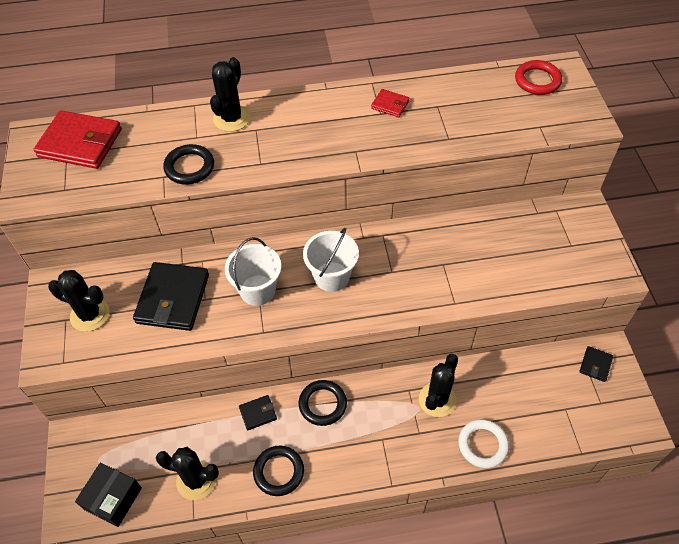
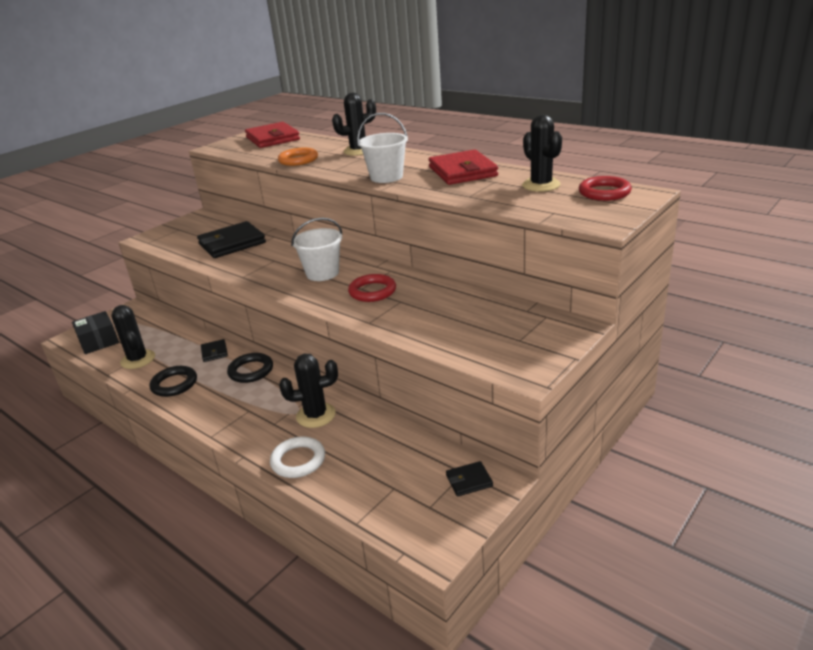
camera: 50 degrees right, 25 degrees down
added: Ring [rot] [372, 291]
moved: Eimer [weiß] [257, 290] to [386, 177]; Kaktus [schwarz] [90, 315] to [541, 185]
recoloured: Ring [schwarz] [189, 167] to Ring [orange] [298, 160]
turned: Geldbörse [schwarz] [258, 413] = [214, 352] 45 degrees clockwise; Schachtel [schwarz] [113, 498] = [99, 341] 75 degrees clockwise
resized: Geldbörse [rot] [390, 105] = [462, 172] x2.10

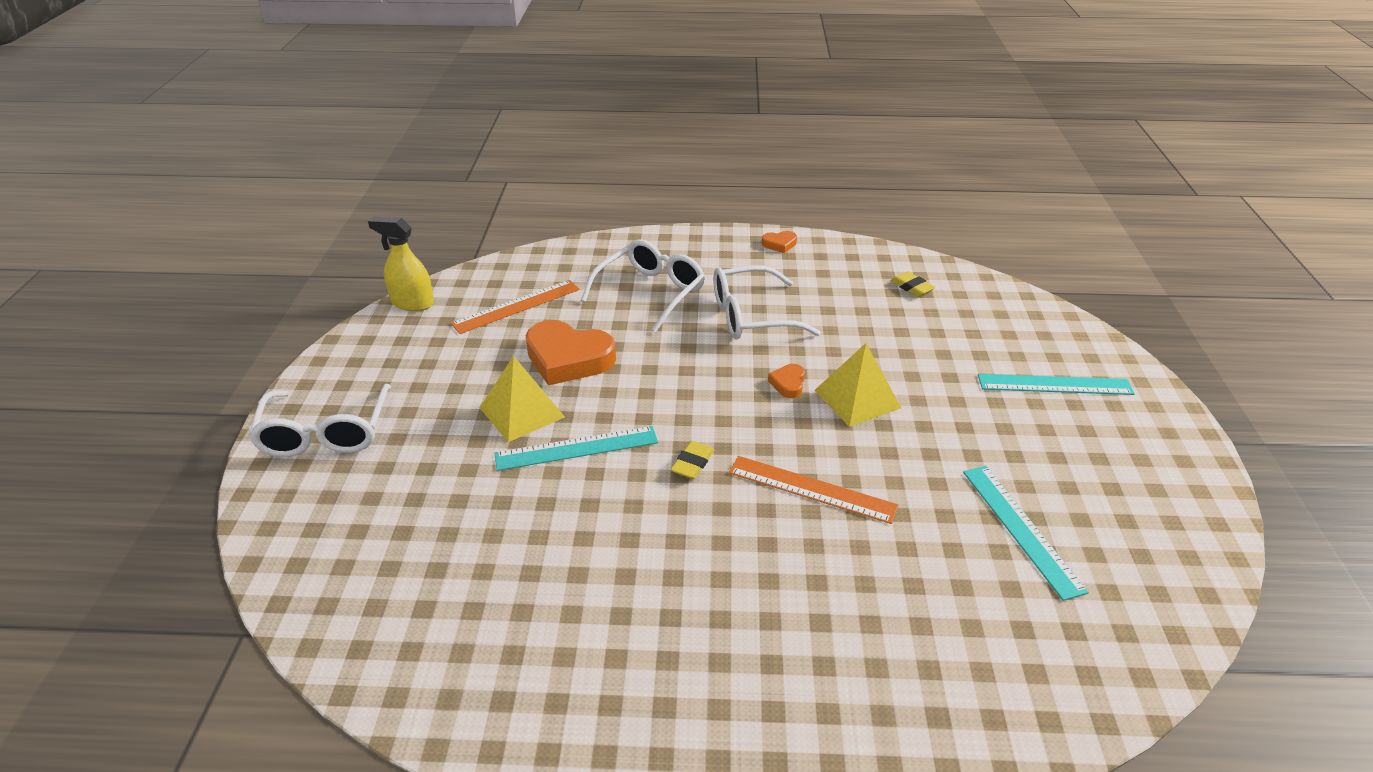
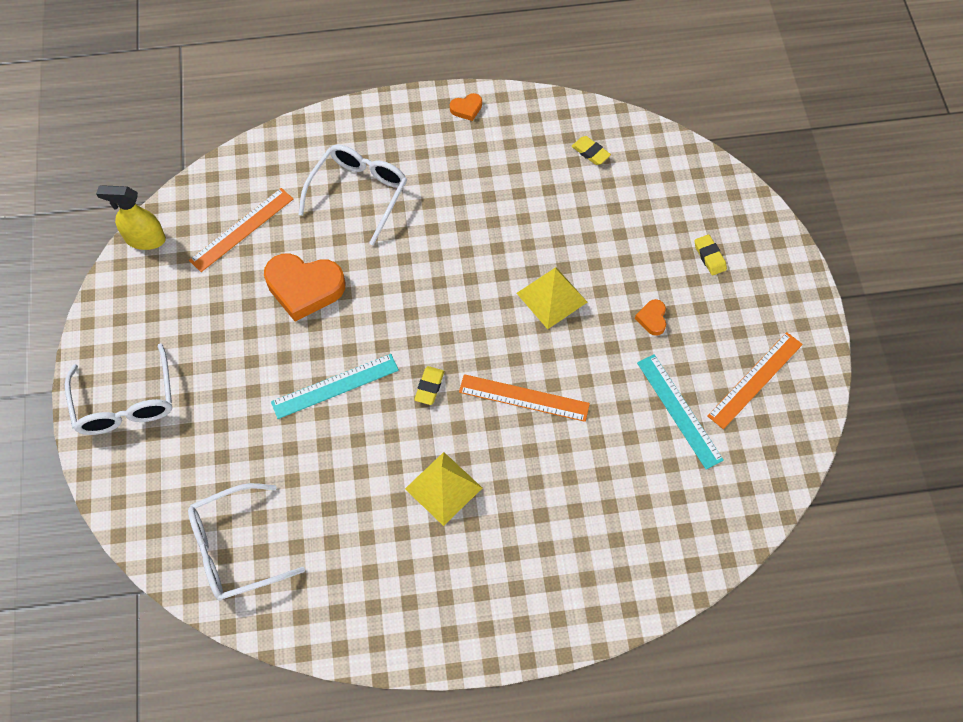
camera: 10 degrees left, 25 degrees up
added: Lineal [orange] [755, 380]
moved: Brille [weiß] [751, 316] to [235, 549]; Pyramide [gelb] [522, 412] to [443, 488]; Herz [orange] [788, 383] to [652, 319]
replaced: Lineal [türkis] [1054, 384] to Radiergummi [gelb] [709, 257]

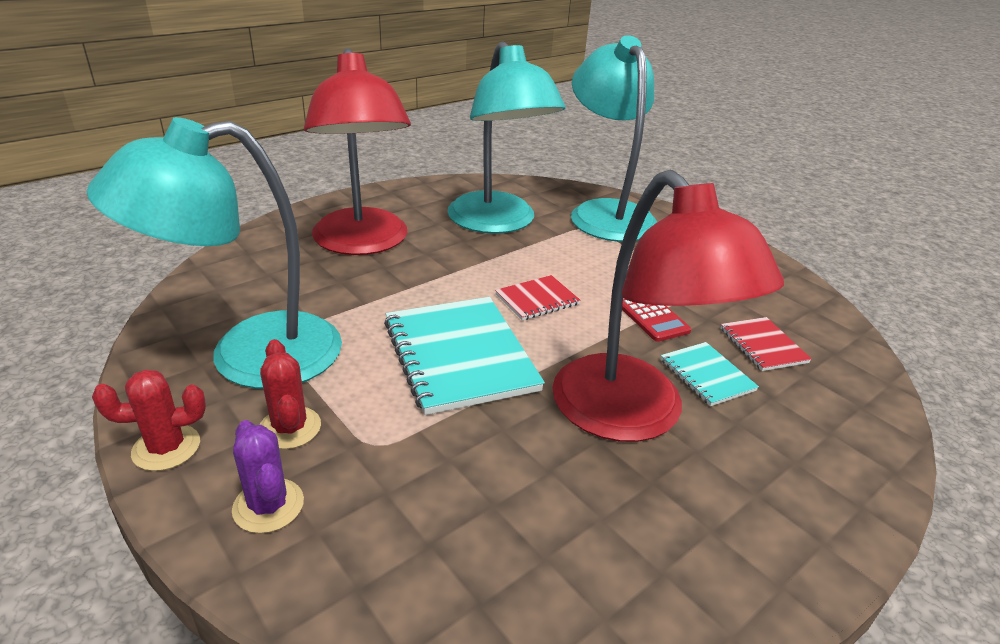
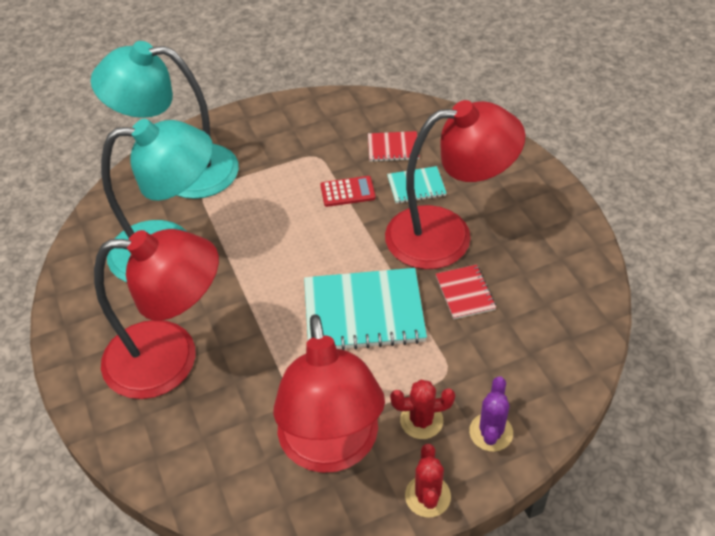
camera: 70 degrees left, 15 degrees up
moved: Notizbuch [rot] [537, 299] to [465, 293]
recoloured: Lampe [türkis] [249, 356] to Lampe [rot] [331, 448]
turned: Kaktus [lila] [268, 506] = [491, 432] 60 degrees counterclockwise

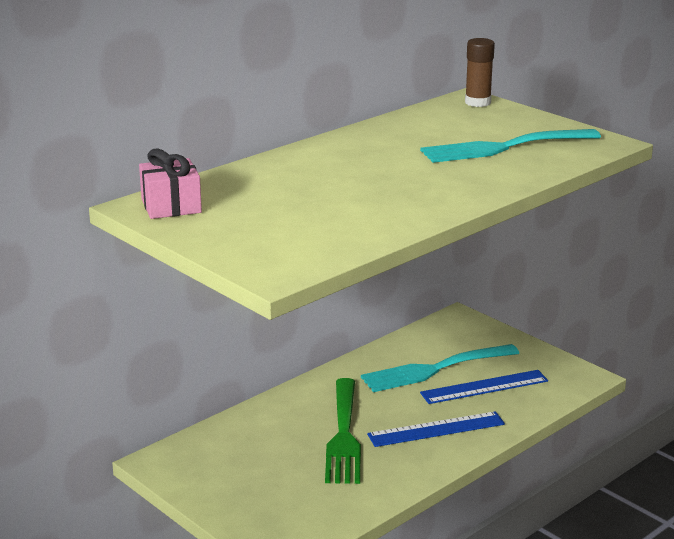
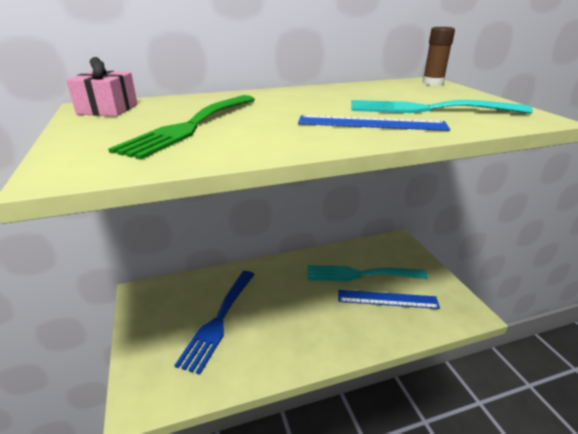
camera: 25 degrees right, 5 degrees up
added: Gabel [blau] [219, 321]
moved: Gabel [grün] [344, 435] to [191, 126]; Lineal [blau] [436, 429] to [371, 123]

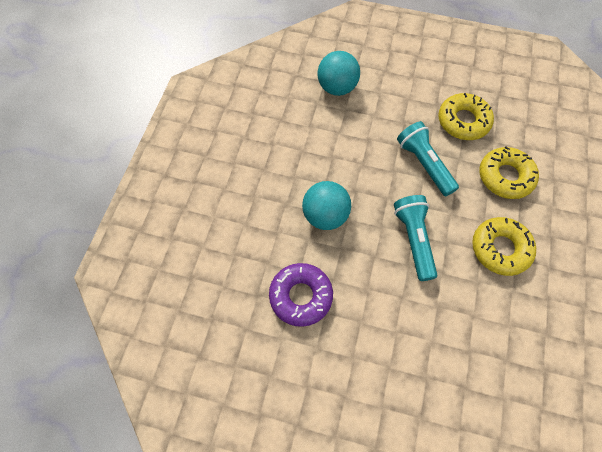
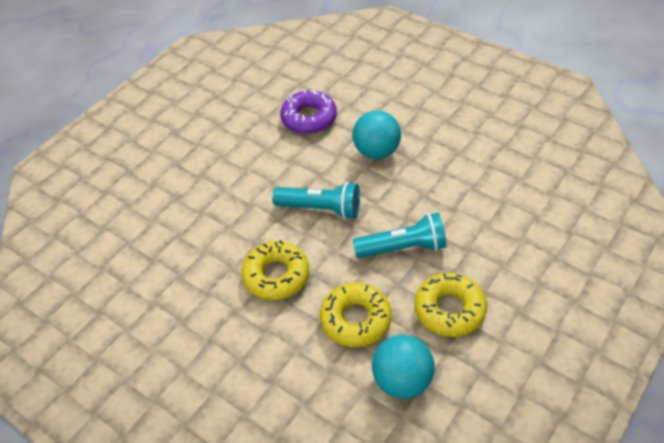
camera: 115 degrees right, 15 degrees down
moved: Ball [türkis] [337, 87] to [402, 380]

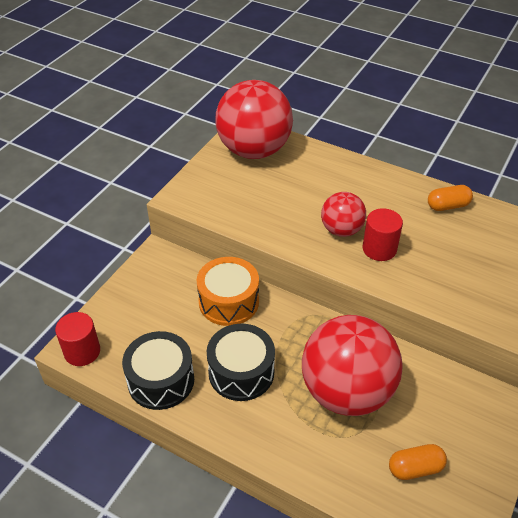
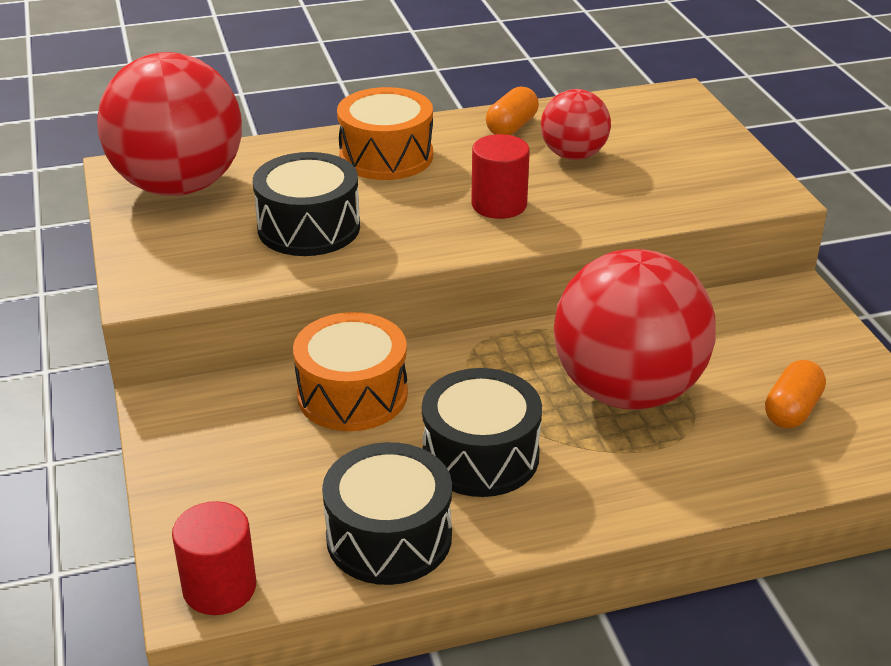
camera: 45 degrees left, 10 degrees down
added: Trommel [orange] [386, 156]; Trommel [schwarz] [309, 227]
moved: Ball [rot] [341, 230] to [573, 155]

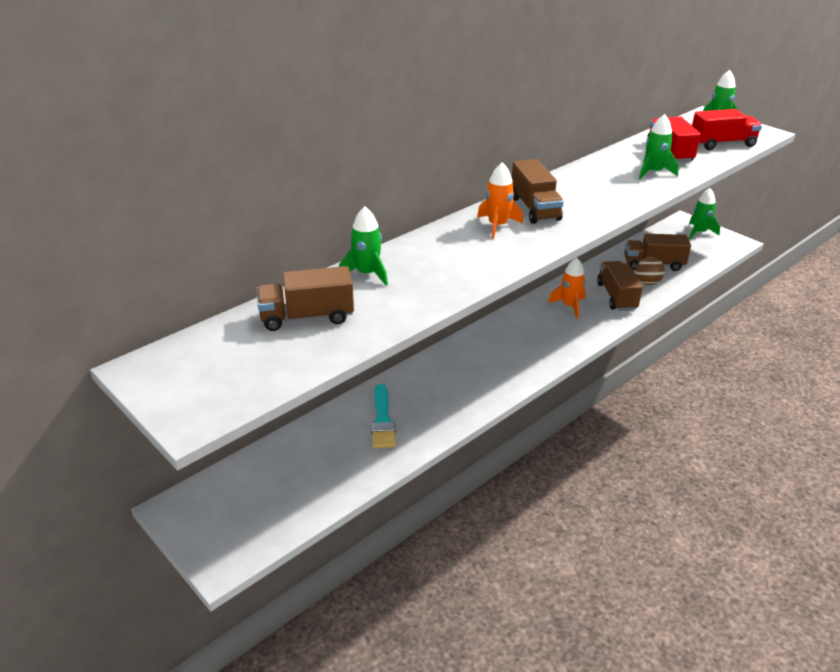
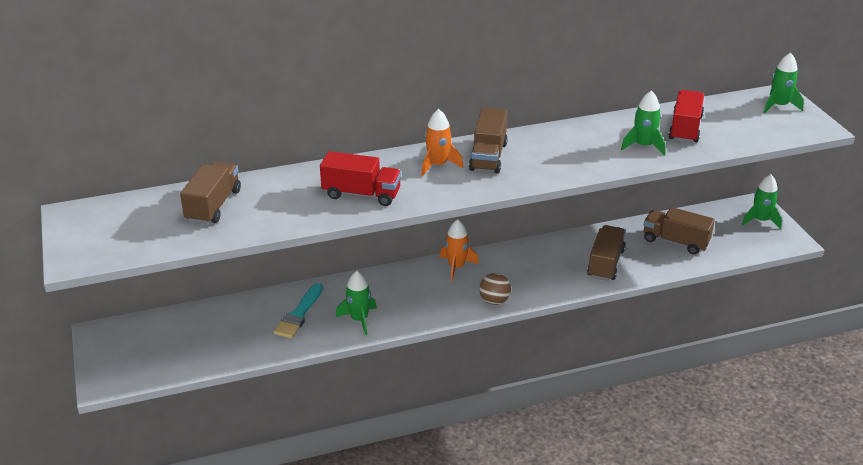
camera: 25 degrees right, 0 degrees up
moved: Lastwagen [rot] [722, 144] to [361, 194]; Rakete [grün] [367, 274] to [359, 319]; Rakete [orange] [570, 306] to [456, 267]; Ball [braun] [647, 283] to [494, 301]
turned: Lastwagen [braun] [307, 317] = [213, 206] 90 degrees clockwise

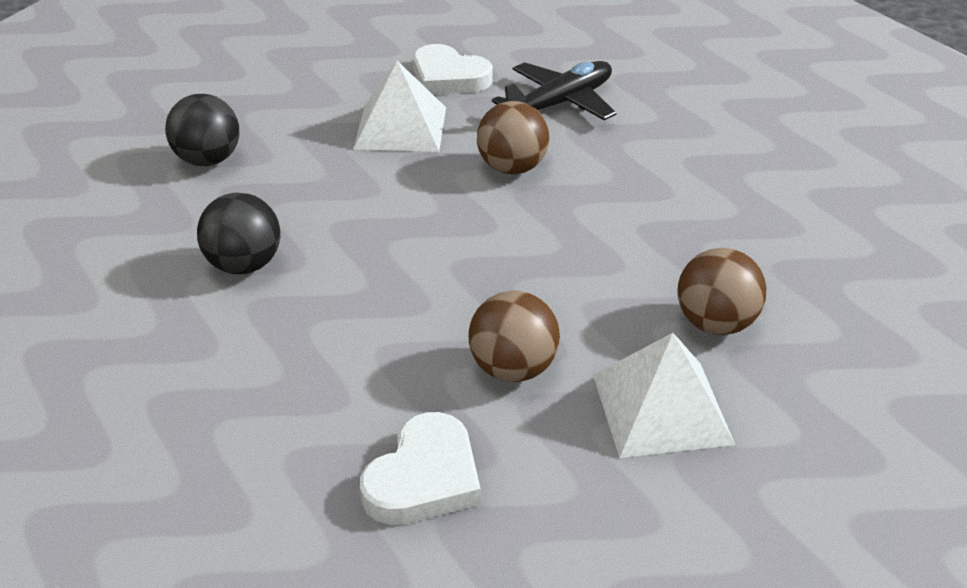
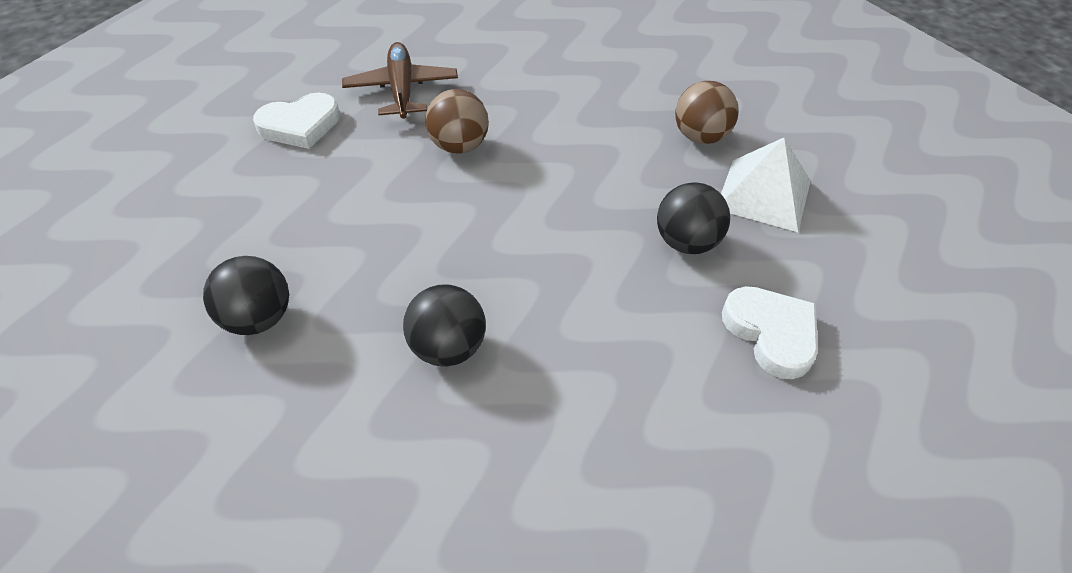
camera: 60 degrees left, 10 degrees up
removed: Pyramide [weiß] [400, 127]
recoloured: Flugzeug [schwarz] [560, 103] to Flugzeug [braun] [402, 89]; Ball [braun] [513, 369] to Ball [schwarz] [686, 243]

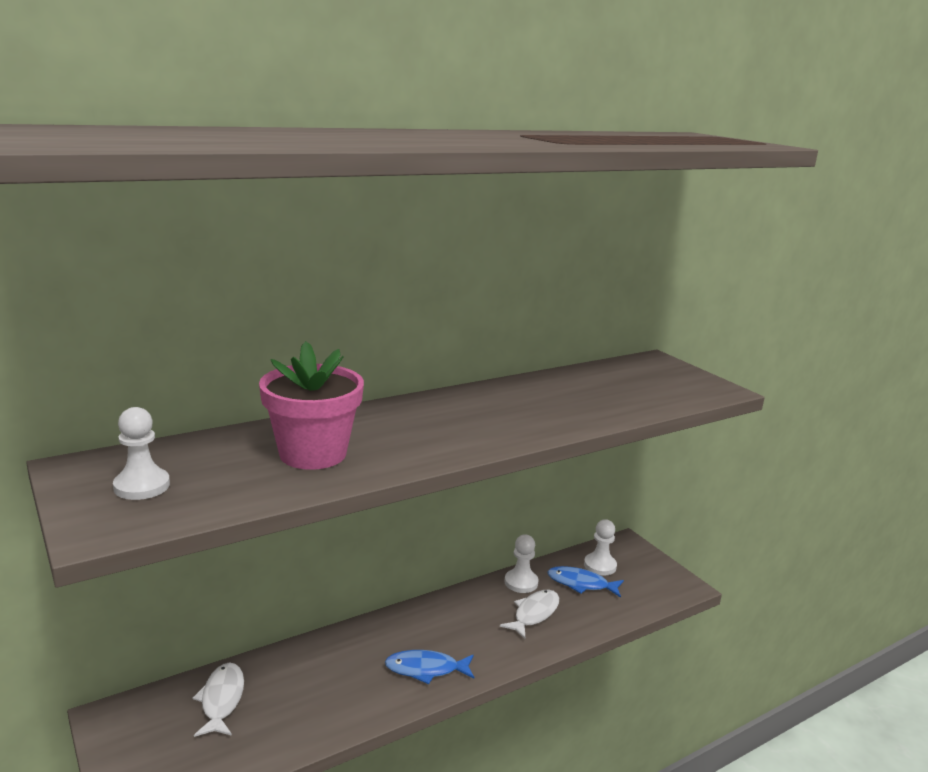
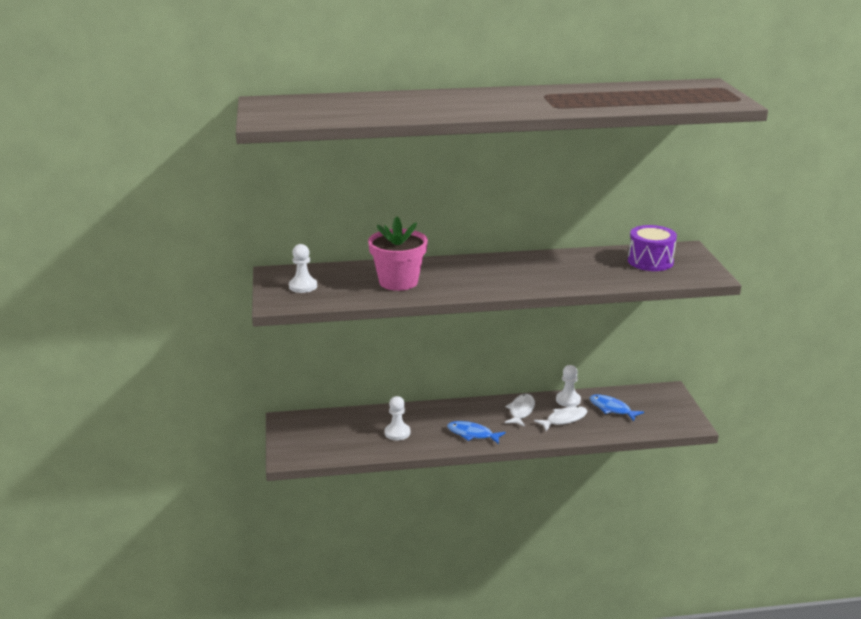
camera: 25 degrees right, 5 degrees up
added: Trommel [lila] [650, 261]
moved: Bauer [weiß] [600, 565] to [397, 433]; Fisch [weiß] [221, 700] to [521, 411]

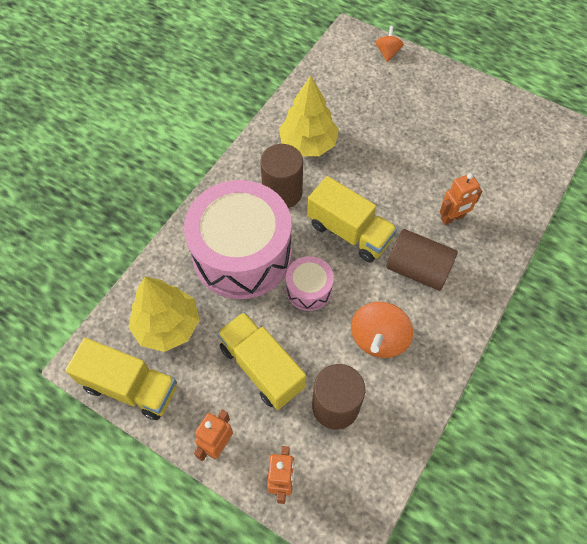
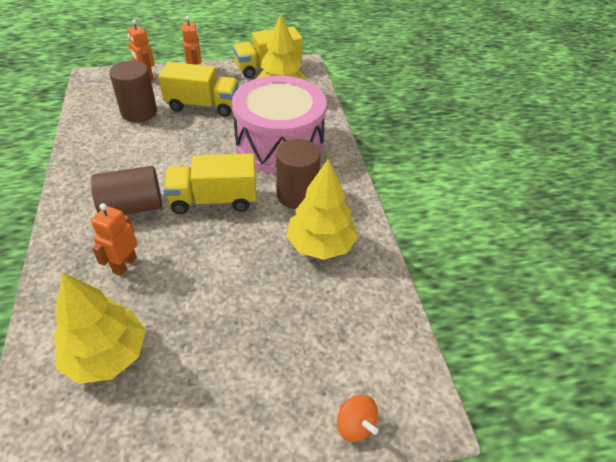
camera: 135 degrees right, 15 degrees down
removed: Trommel [rosa] [309, 289]; Kreisel [orange] [378, 339]
added: Baum [gelb] [106, 355]

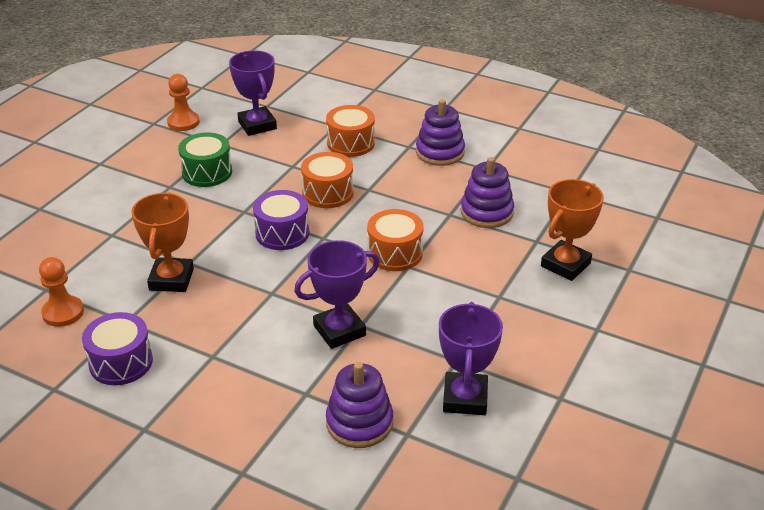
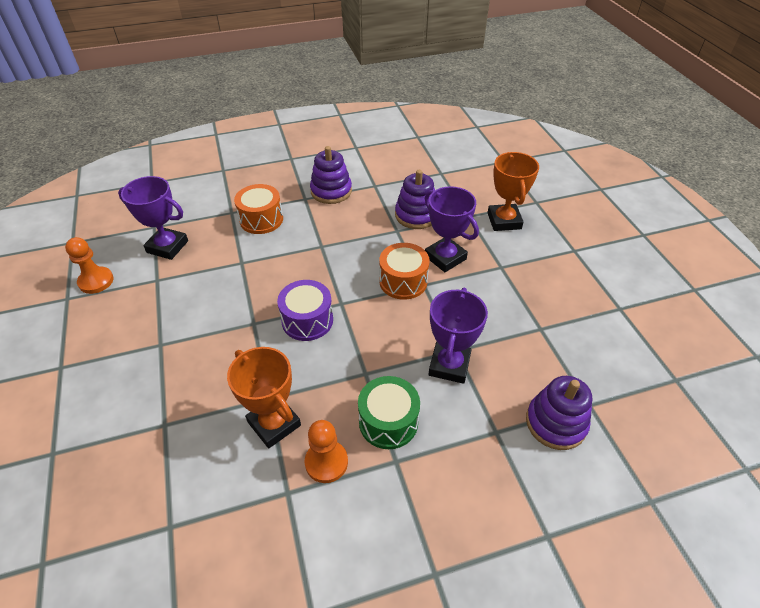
camera: 45 degrees left, 10 degrees up
removed: Trommel [orange] [328, 193]; Trommel [lila] [121, 362]
moved: Trommel [grün] [207, 172] to [388, 421]; Bauer [orange] [63, 312] to [326, 462]; Pokal [lila] [465, 398] to [445, 257]

